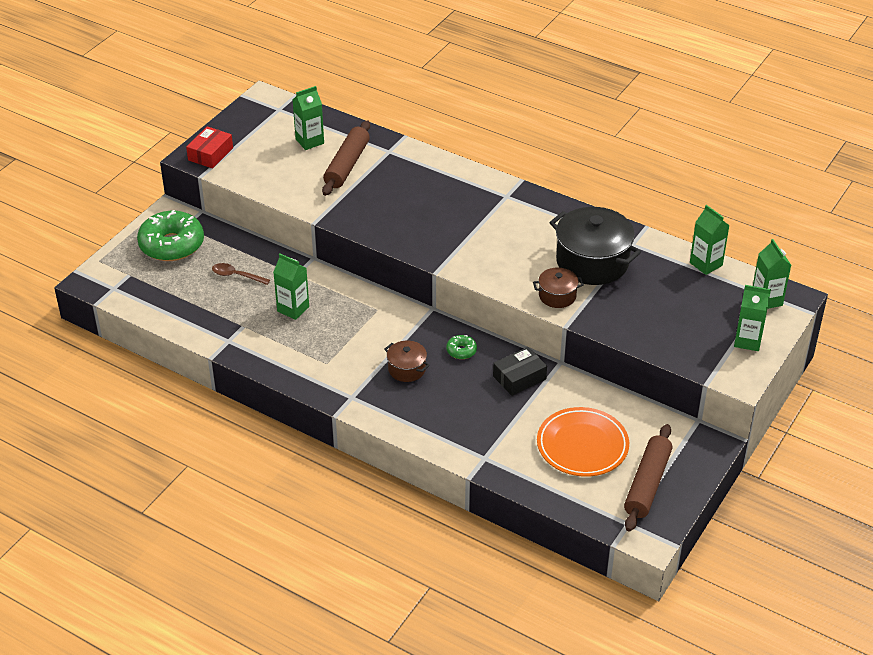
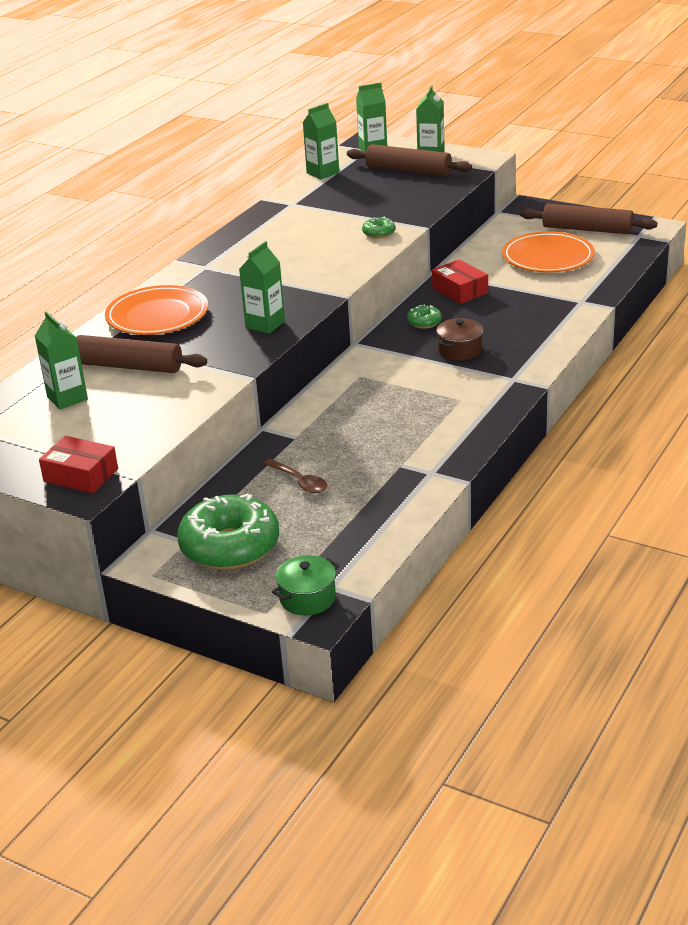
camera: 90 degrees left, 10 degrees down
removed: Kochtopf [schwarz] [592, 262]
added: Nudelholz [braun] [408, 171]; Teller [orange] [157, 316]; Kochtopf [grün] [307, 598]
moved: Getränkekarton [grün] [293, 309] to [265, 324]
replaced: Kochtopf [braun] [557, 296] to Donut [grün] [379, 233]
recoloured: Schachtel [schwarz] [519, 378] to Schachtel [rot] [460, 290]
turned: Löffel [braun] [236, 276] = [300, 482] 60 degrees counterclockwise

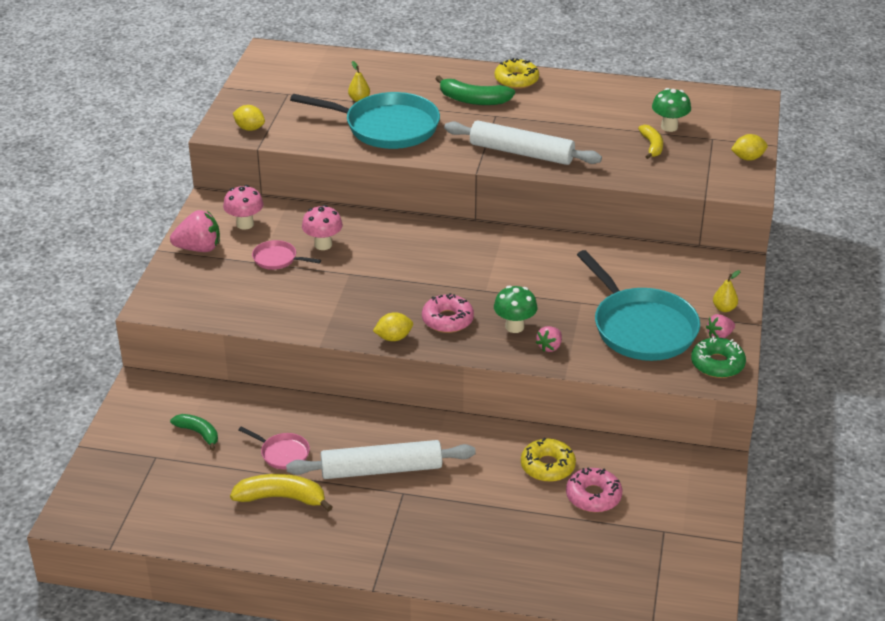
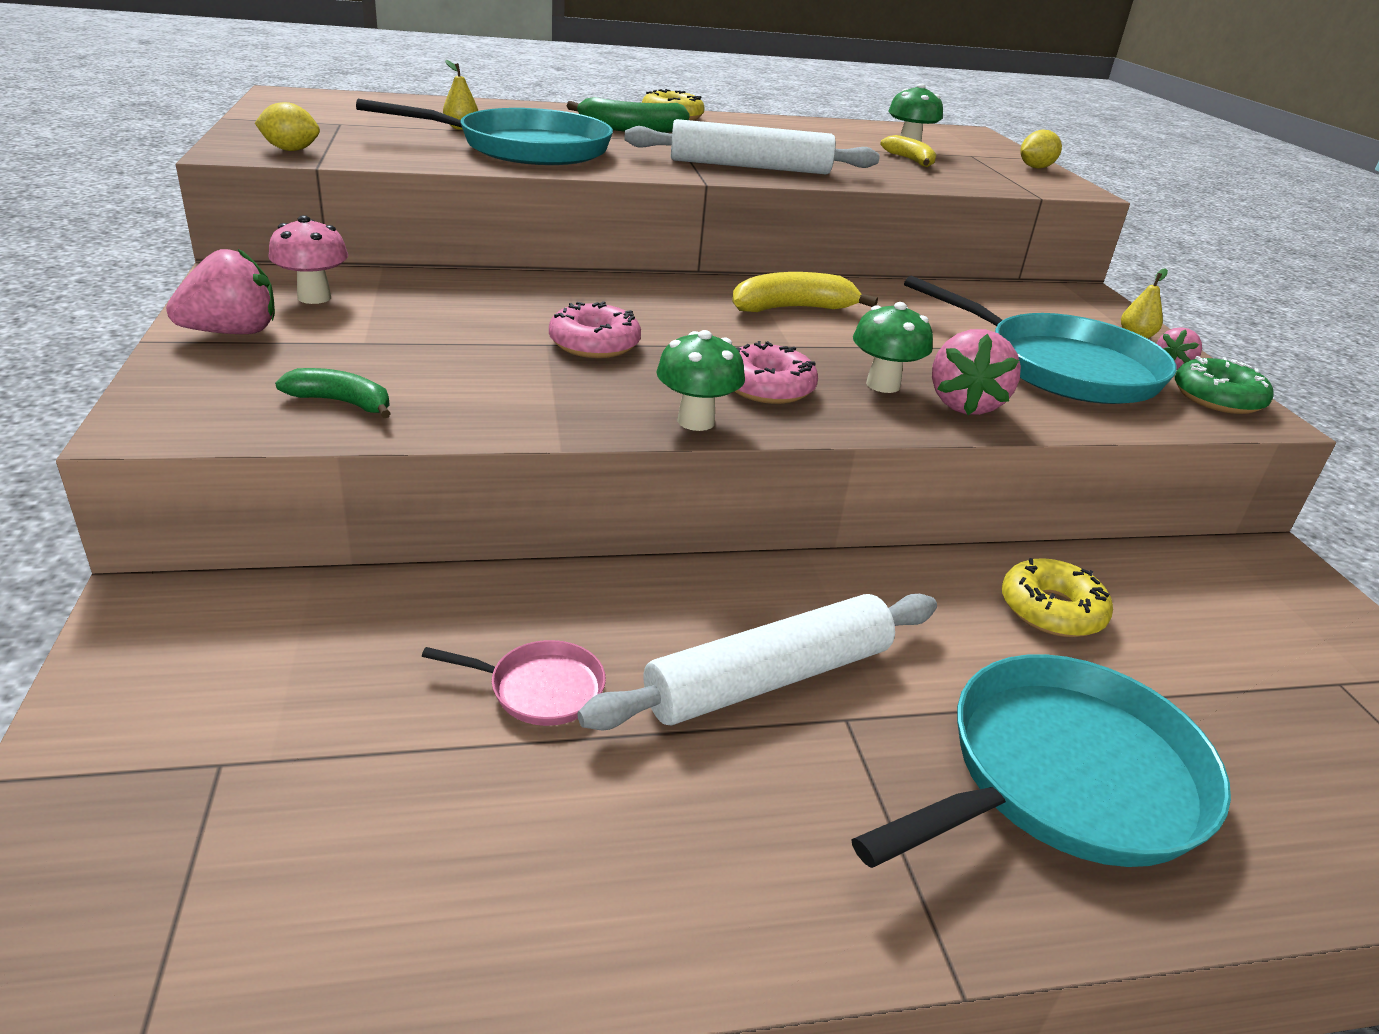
camera: 25 degrees left, 5 degrees down
removed: Pilz [rosa] [323, 245]; Pfanne [rosa] [277, 259]
added: Pfanne [türkis] [1063, 778]
moved: Banane [grün] [198, 433] to [342, 403]; Donut [rosa] [593, 496] to [594, 344]; Banane [gelb] [282, 498] to [792, 308]
replaced: Zitrone [gelb] [393, 338] to Pilz [grün] [696, 421]
resized: Erdbeere [rosa] [549, 347] = [964, 404] x1.76

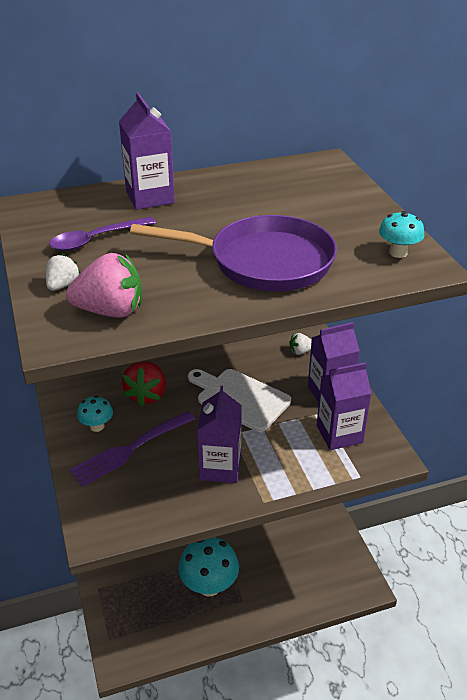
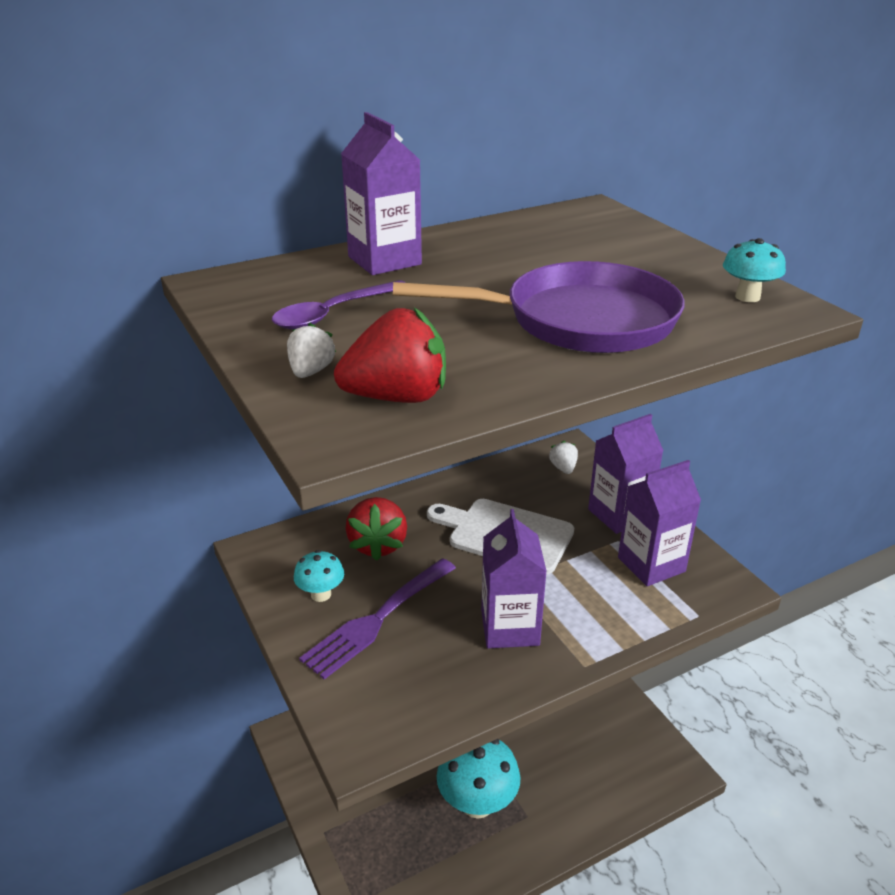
camera: 10 degrees left, 5 degrees down
recoloured: Erdbeere [rosa] [110, 311] to Erdbeere [rot] [397, 397]
turned: Erdbeere [weiß] [300, 351] = [563, 468] 105 degrees clockwise

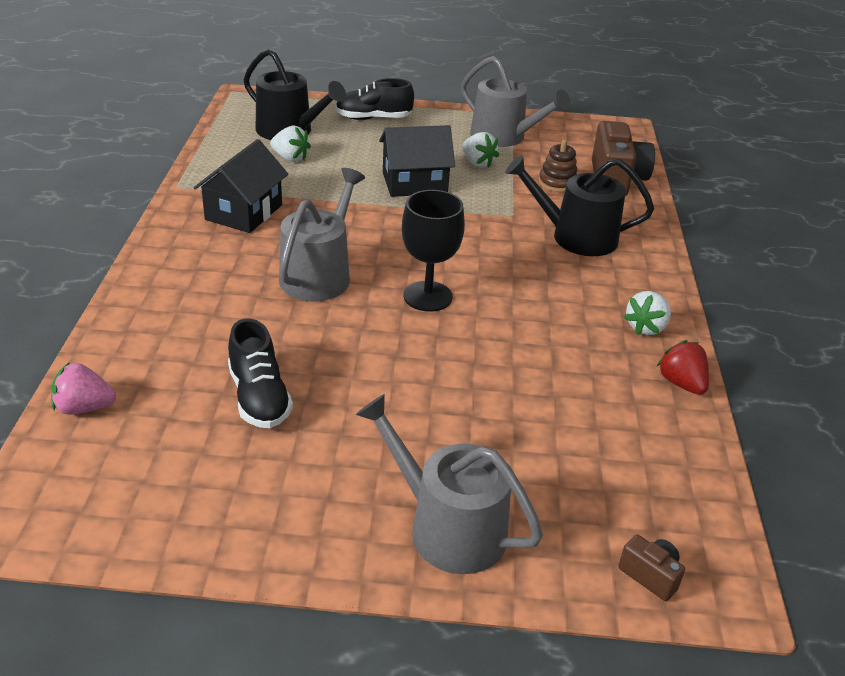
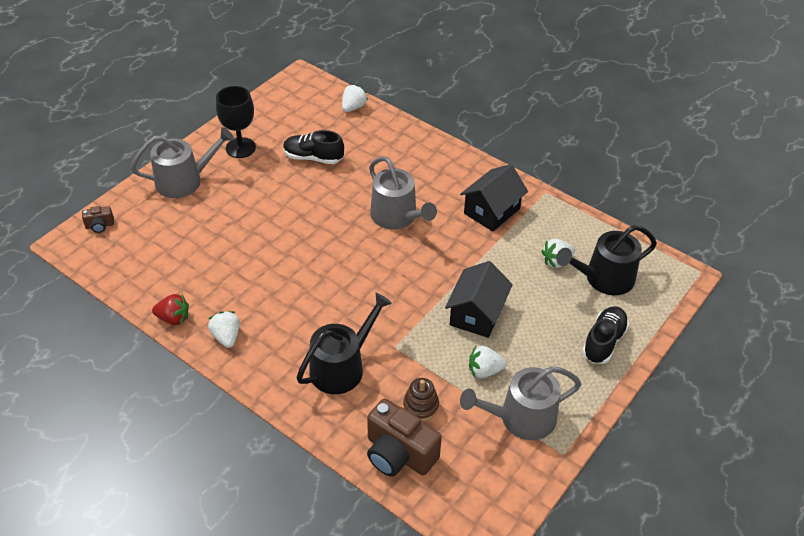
camera: 125 degrees right, 10 degrees up
moved: Kelch [schwarz] [428, 296] to [240, 148]
recoloured: Erdbeere [rosa] [84, 407] to Erdbeere [weiß] [353, 107]
turned: Haus [schwarz] [244, 212] = [491, 211] 75 degrees clockwise

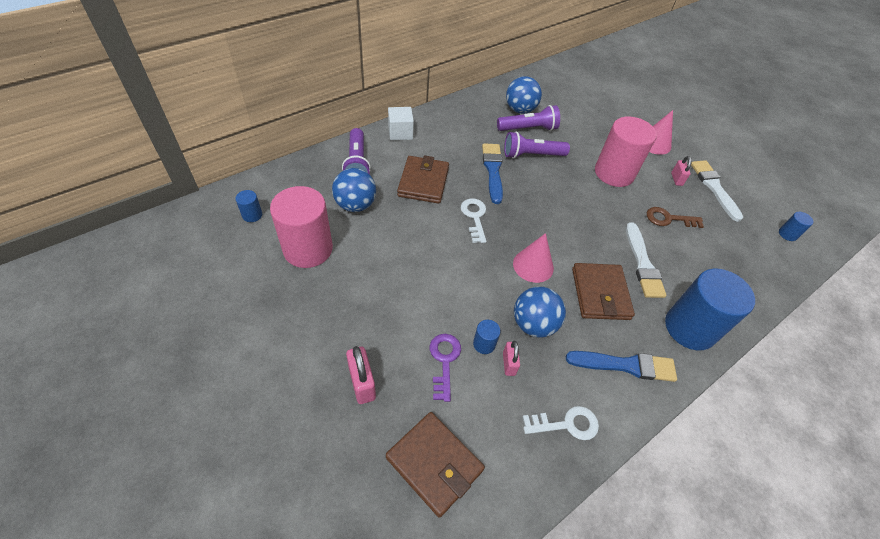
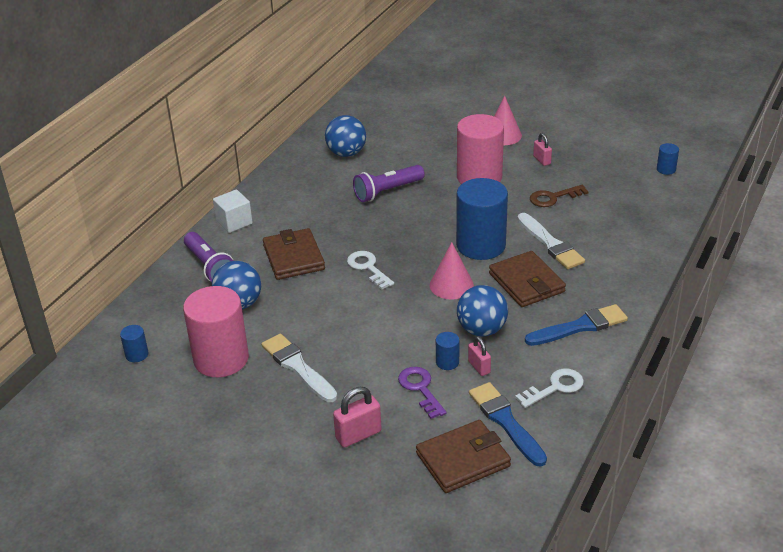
camera: 20 degrees left, 15 degrees down
removed: Taschenlampe [lila] [528, 129]
moved: Pinsel [blau] [493, 170] to [505, 421]; Pinsel [weiß] [714, 187] to [297, 367]; Vollzylinder [blau] [690, 328] to [481, 245]
turned: Vorhängeschloss [rosa] [362, 383] = [358, 435] 75 degrees counterclockwise; Geldbörse [braun] [434, 464] = [463, 460] 45 degrees counterclockwise

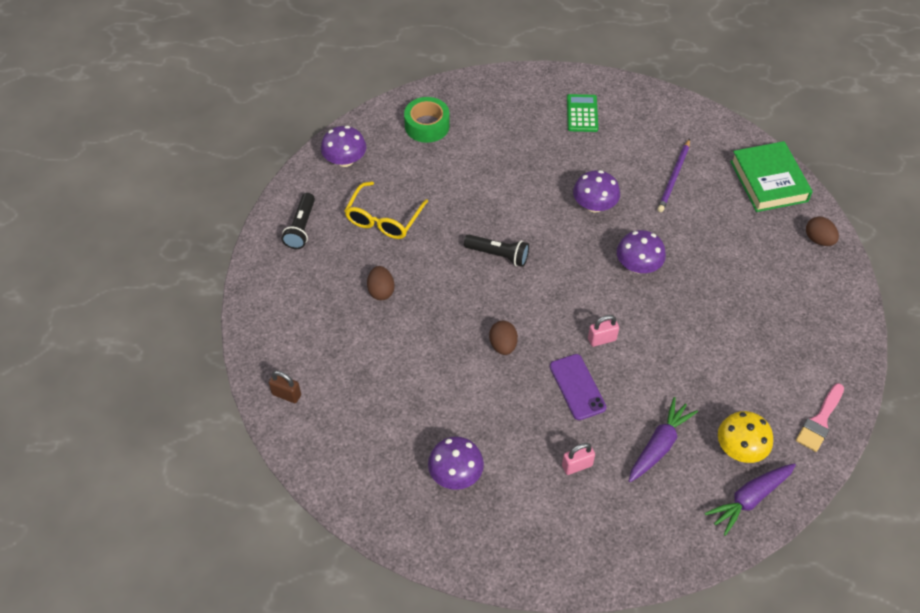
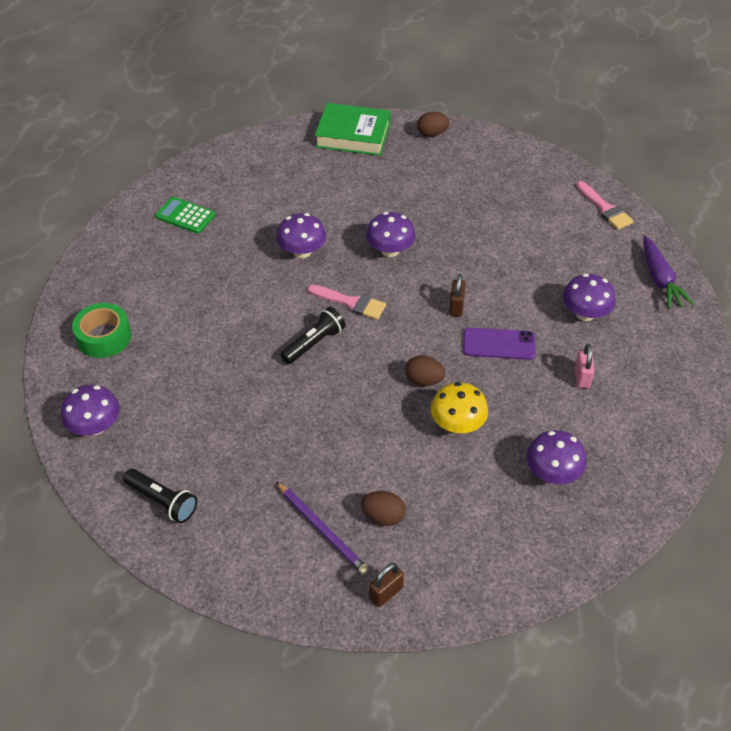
camera: 65 degrees left, 5 degrees down
removed: Brille [gelb] [383, 219]
added: Pinsel [rosa] [351, 303]
moved: Bleistift [lila] [674, 177] to [322, 529]; Ei [braun] [381, 291] to [383, 516]; Pilz [gelb] [740, 448] to [457, 424]
replaced: Karotte [lila] [659, 445] to Pilz [lila] [585, 313]
recoloured: Vorhängeschloss [rosa] [602, 339] to Vorhängeschloss [braun] [456, 306]

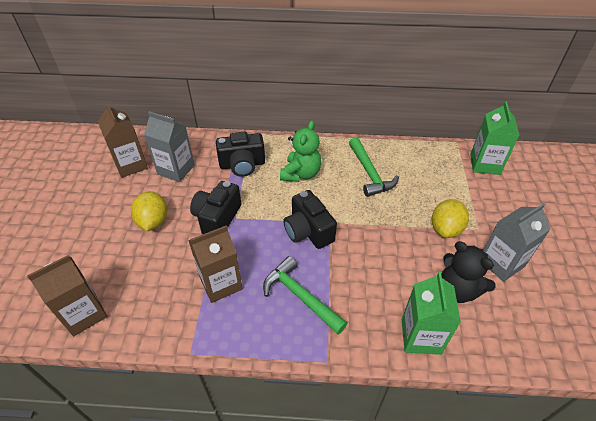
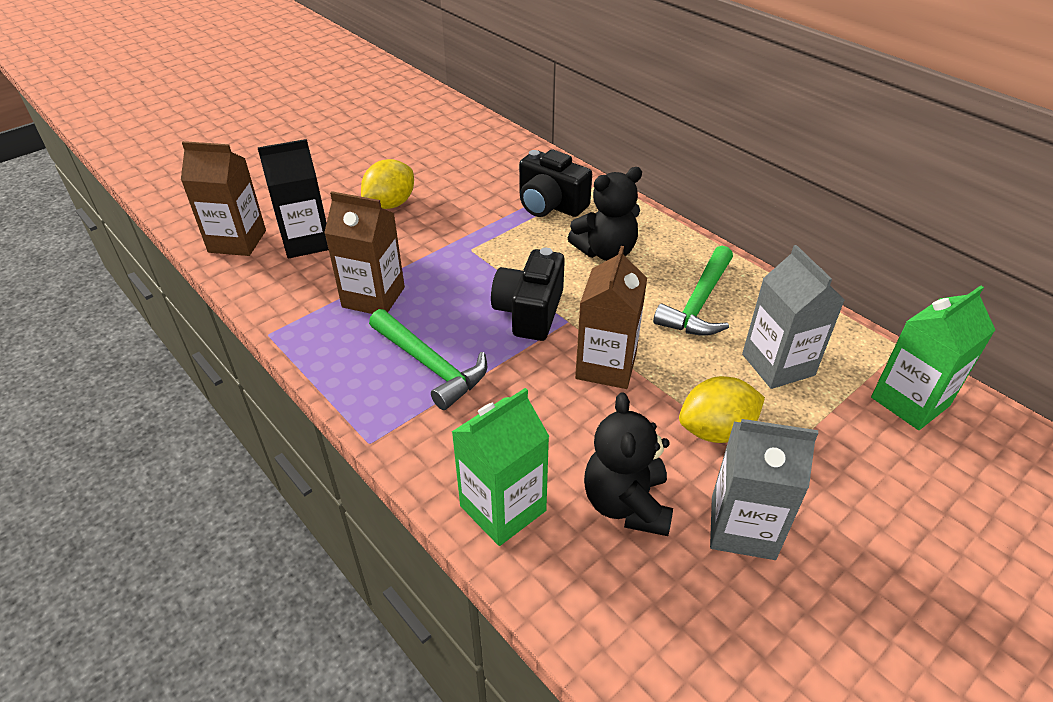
camera: 45 degrees right, 5 degrees down
removed: Kamera [schwarz] [217, 218]
added: Getränkekarton [schwarz] [306, 242]
moved: Getränkekarton [braun] [131, 165] to [606, 366]; Getränkekarton [grau] [176, 169] to [778, 365]
recoloured: Teddybär [grün] [301, 174] to Teddybär [schwarz] [606, 252]
turned: Hammer [grün] [300, 296] = [430, 365] 135 degrees clockwise

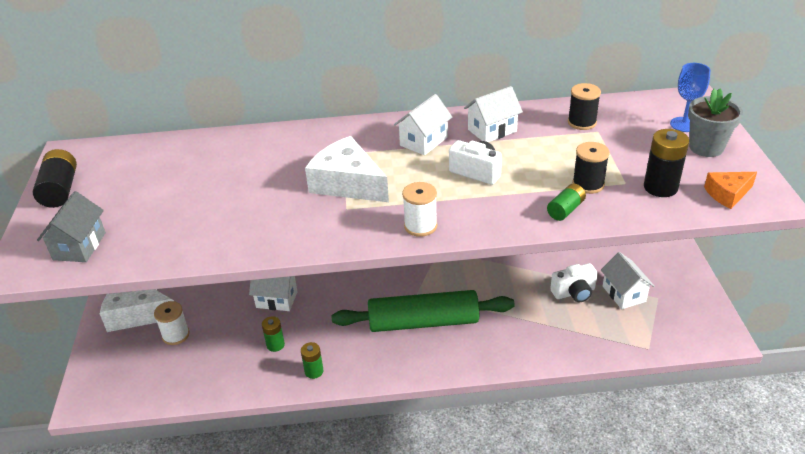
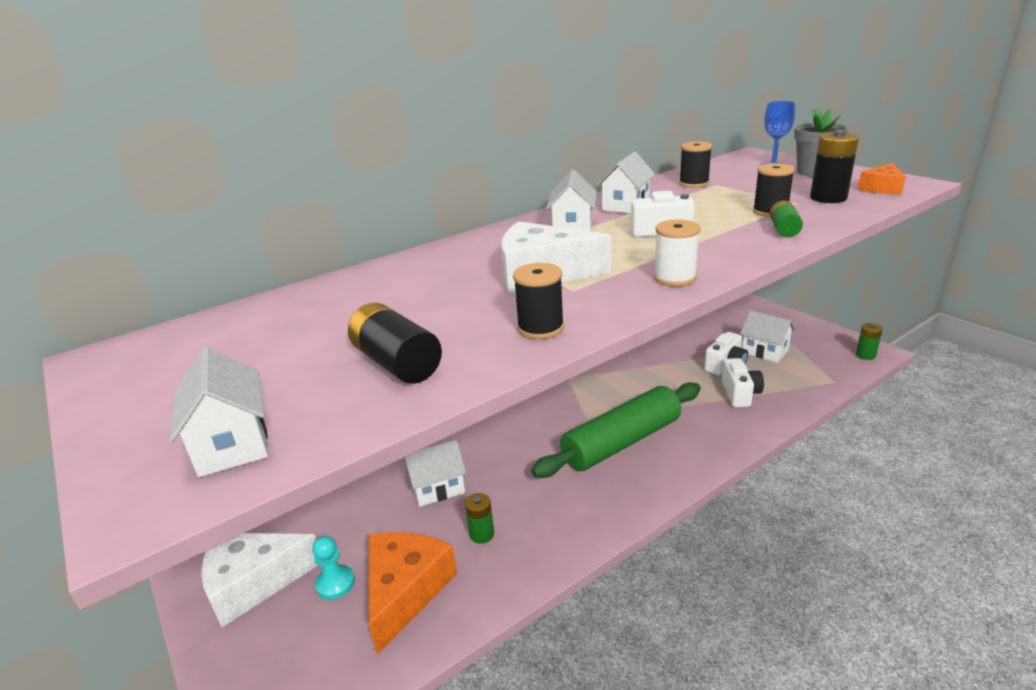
camera: 30 degrees left, 10 degrees down
added: Garnrolle [schwarz] [540, 328]; Kamera [weiß] [740, 394]; Käse [orange] [405, 591]
moved: Batterie [schwarz] [60, 190] to [397, 363]; Batterie [grün] [314, 371] to [865, 355]
replaced: Garnrolle [weiß] [176, 335] to Bauer [türkis] [335, 583]
recoloured: Haus [grau] [79, 246] to Haus [weiß] [233, 444]

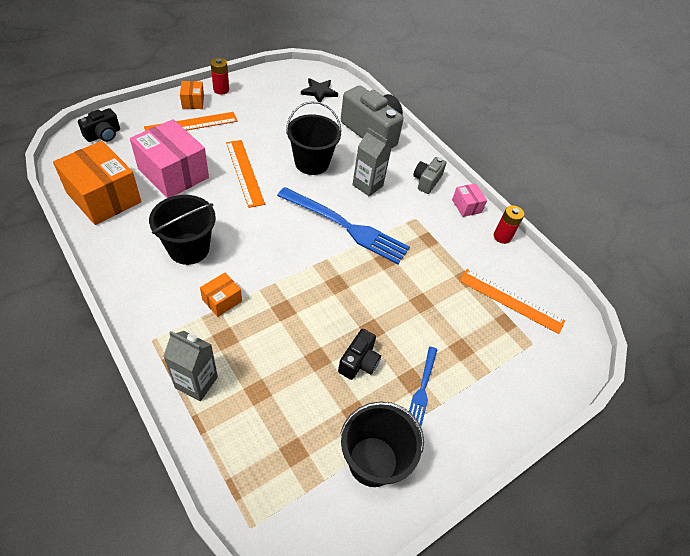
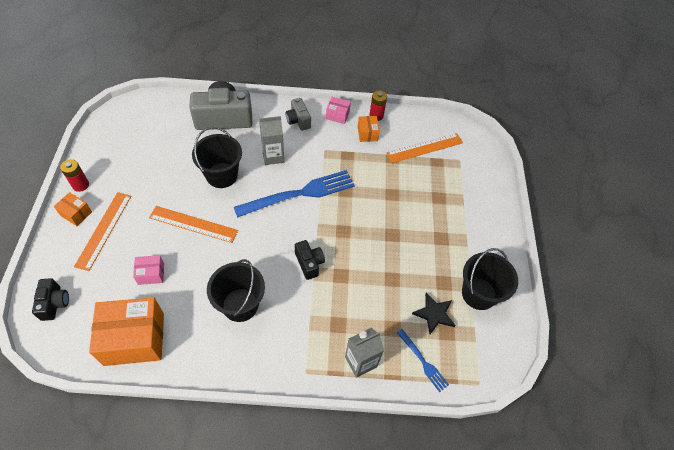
camera: 50 degrees left, 5 degrees up
moved: Stern [schwarz] [319, 92] to [434, 314]; Schachtel [orange] [222, 300] to [367, 134]; Kamera [schwarz] [359, 362] to [309, 263]; Gabel [blau] [422, 388] to [423, 362]
resized: Schachtel [rosa] [173, 173] = [151, 274] x0.47

